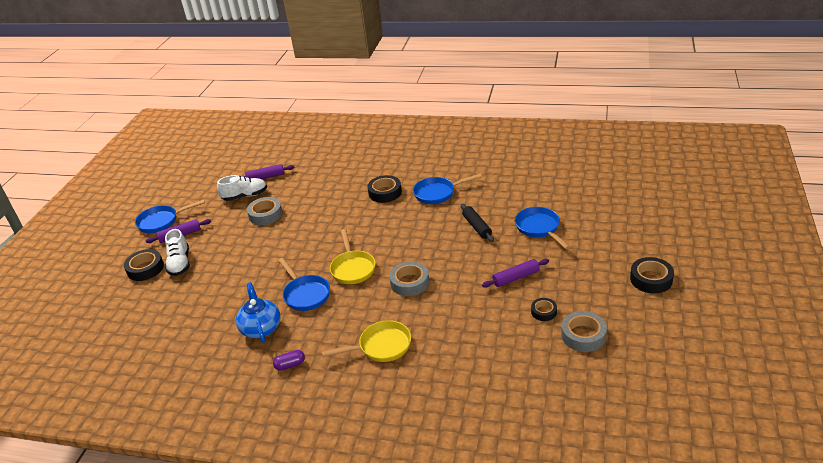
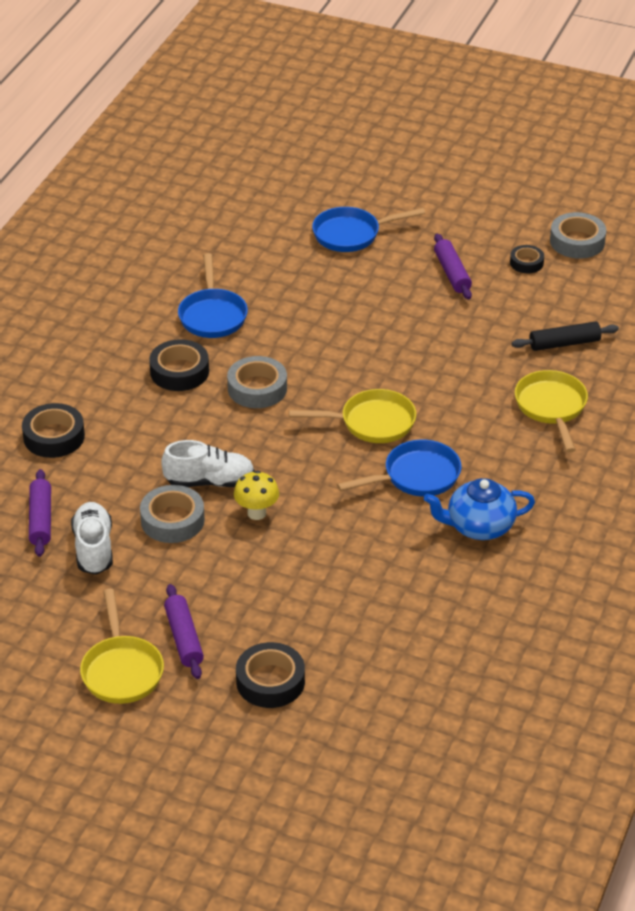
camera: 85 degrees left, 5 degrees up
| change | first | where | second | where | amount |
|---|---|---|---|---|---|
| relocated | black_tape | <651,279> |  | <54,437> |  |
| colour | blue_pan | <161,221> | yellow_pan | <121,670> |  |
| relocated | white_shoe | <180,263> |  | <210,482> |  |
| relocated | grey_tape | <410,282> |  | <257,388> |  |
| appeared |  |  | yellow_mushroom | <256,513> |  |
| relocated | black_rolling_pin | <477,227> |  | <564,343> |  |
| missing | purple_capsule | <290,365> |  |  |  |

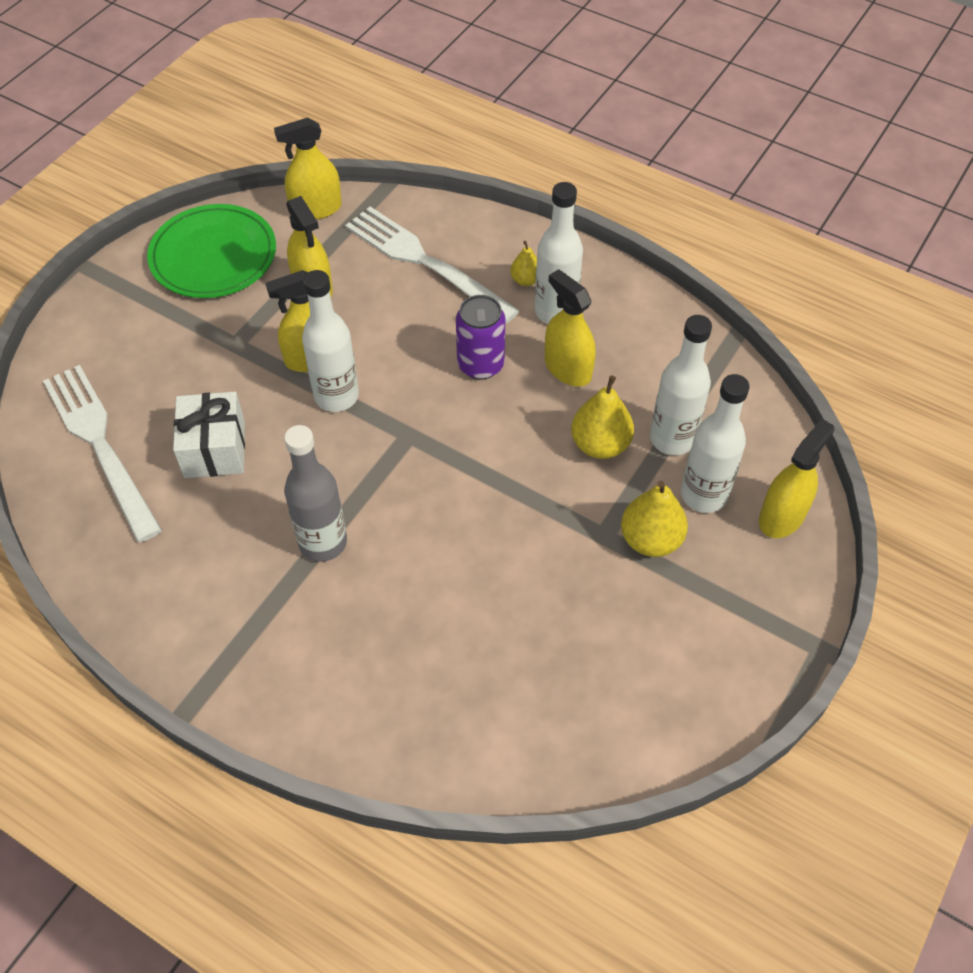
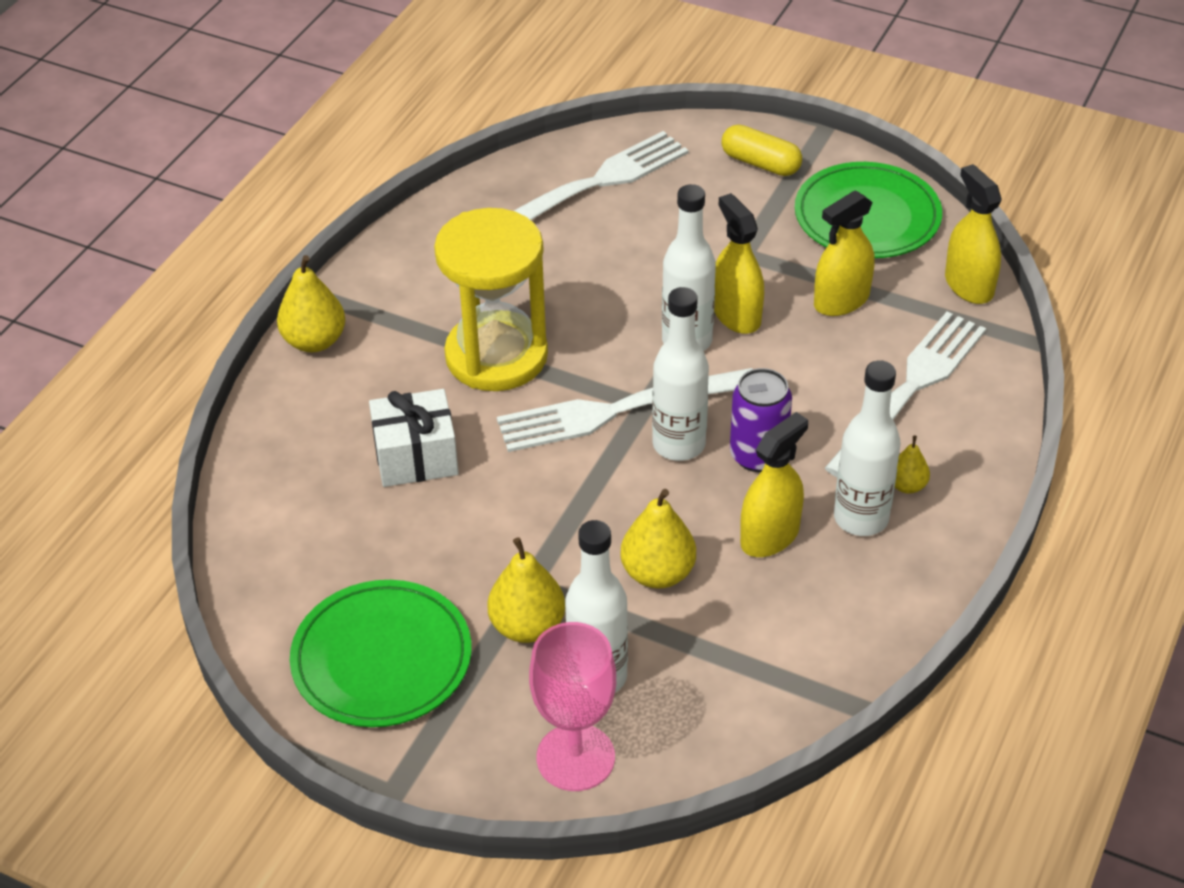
camera: 85 degrees right, 10 degrees down
| change | first | where | second | where | amount |
|---|---|---|---|---|---|
| appeared |  |  | yellow_pear | <314,341> |  |
| appeared |  |  | green_plate | <382,658> |  |
| relocated | white_gift | <215,449> |  | <416,457> |  |
| exchanged | grey_bottle | <323,542> | yellow_hourglass | <496,356> |  |
| appeared |  |  | white_fork | <616,411> |  |
| exchanged | yellow_spray_bottle | <782,516> | pink_goblet | <575,757> |  |
| relocated | white_bottle | <672,439> |  | <679,444> |  |
| appeared |  |  | yellow_capsule | <760,163> |  |

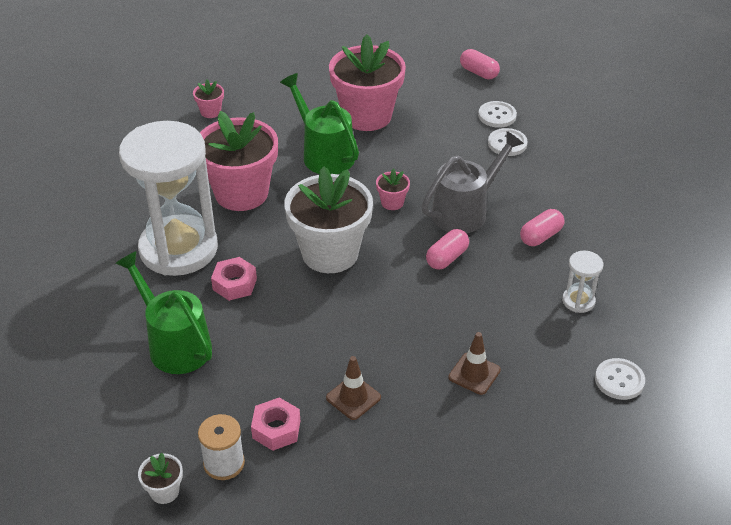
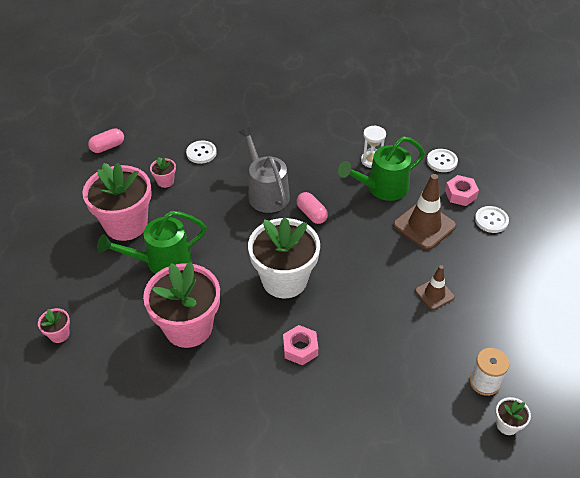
camera: 75 degrees left, 5 degrees up
| change | first | where | second | where | amount |
|---|---|---|---|---|---|
| relocated | pink_flower_pot | <392,202> |  | <165,181> |  |
| relocated | green_watering_can | <174,343> |  | <382,188> |  |
| size | brown_traffic_cone | <474,374> |  | <424,225> | x1.71 |
| relocated | pink_nut | <276,429> |  | <460,194> |  |
| relocated | white_button | <497,116> |  | <491,220> |  |
| missing | white_hourglass | <178,249> |  |  |  |
| missing | pink_capsule | <541,236> |  |  |  |

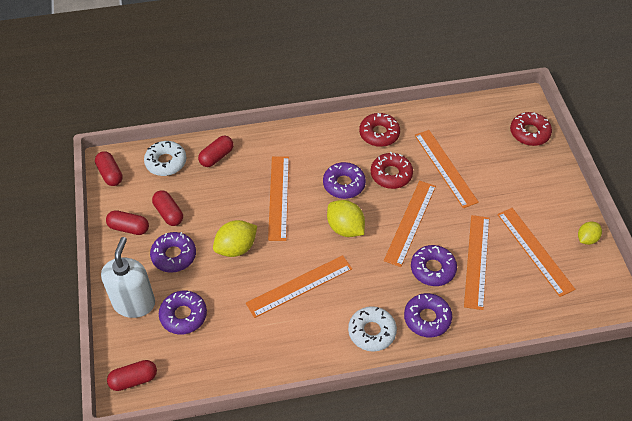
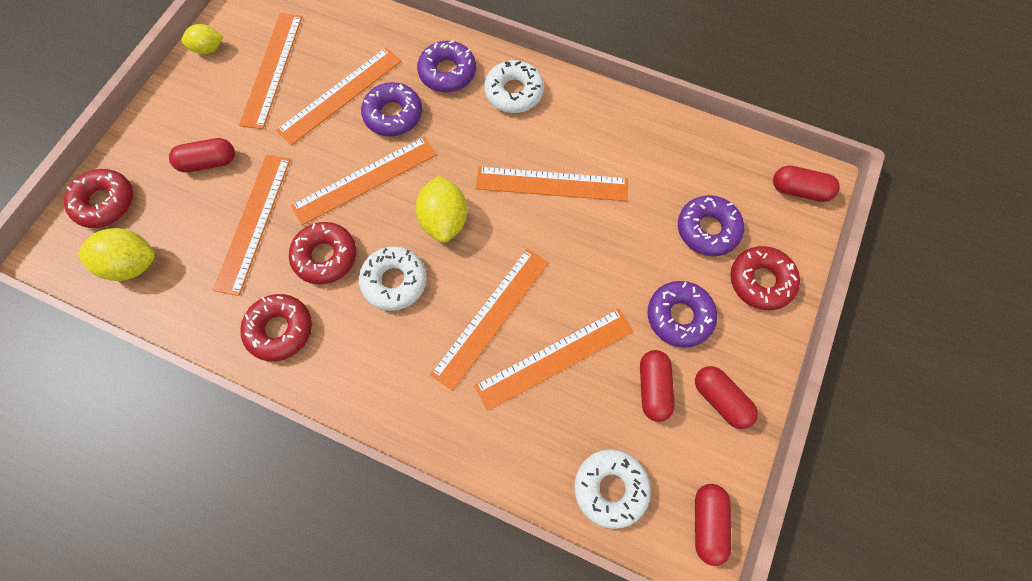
camera: 145 degrees left, 15 degrees up
| change | first | where | second | where | amount |
|---|---|---|---|---|---|
| relocated | yellow_lemon | <236,248> |  | <131,264> |  |
| relocated | red_capsule | <216,157> |  | <208,162> |  |
| colour | purple_donut | <344,184> | white_donut | <394,281> |  |
| appeared |  |  | orange_ruler | <555,358> |  |
| exchanged | white_soap_dispenser | <134,303> | red_donut | <761,281> |  |

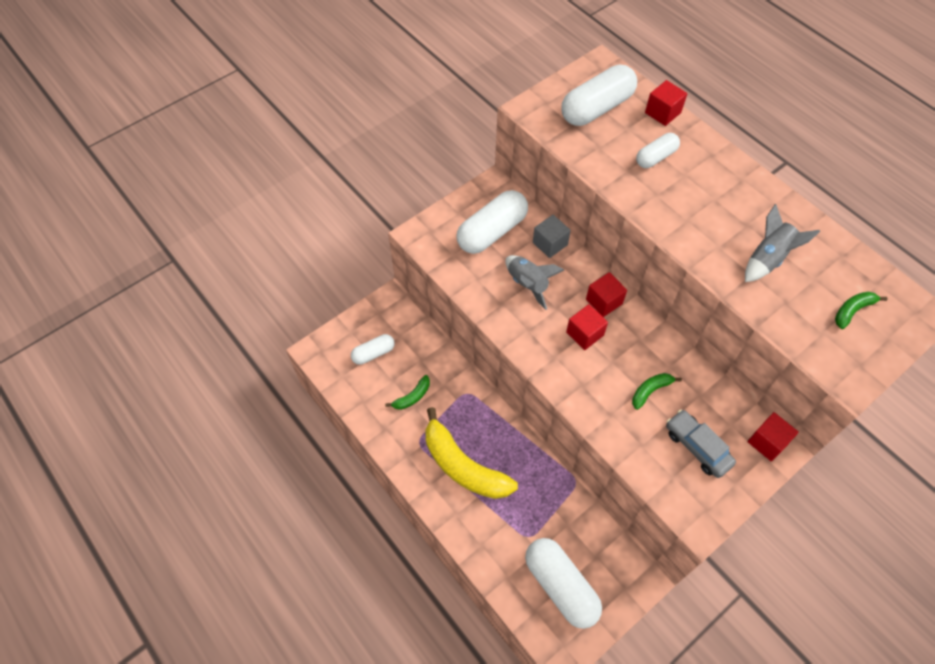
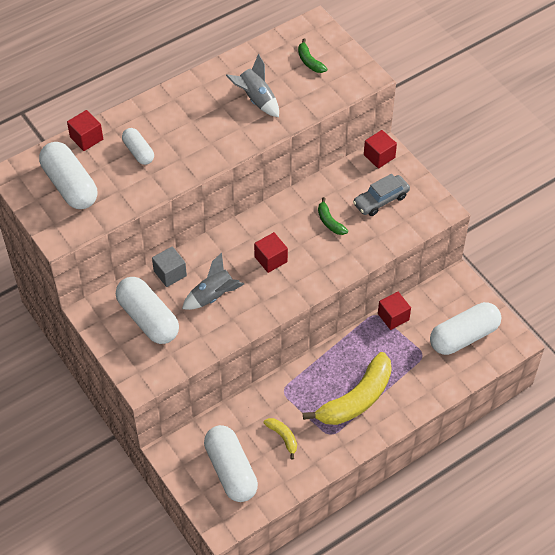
camera: 85 degrees left, 5 degrees down
| change | first | where | second | where | amount |
|---|---|---|---|---|---|
| size | white_capsule | <373,353> |  | <231,470> | x1.79 |
| colour | green_banana | <412,397> | yellow_banana | <283,437> |  |
| relocated | red_cube | <604,301> |  | <393,317> |  |

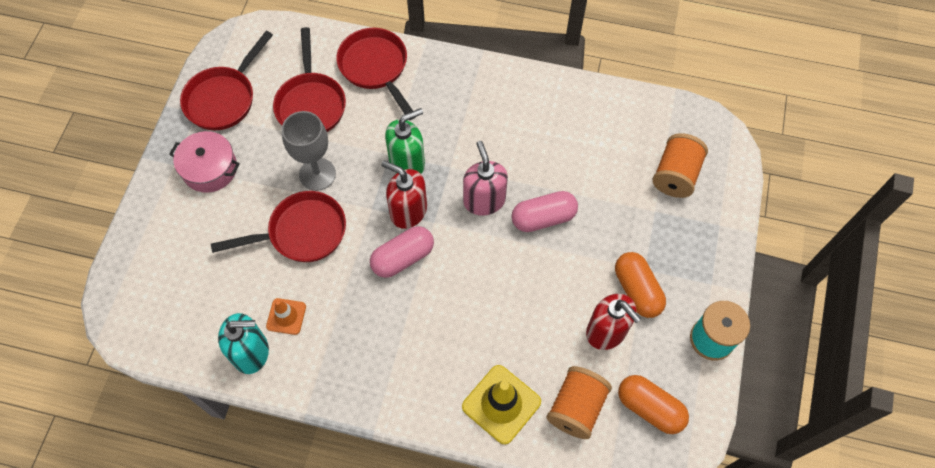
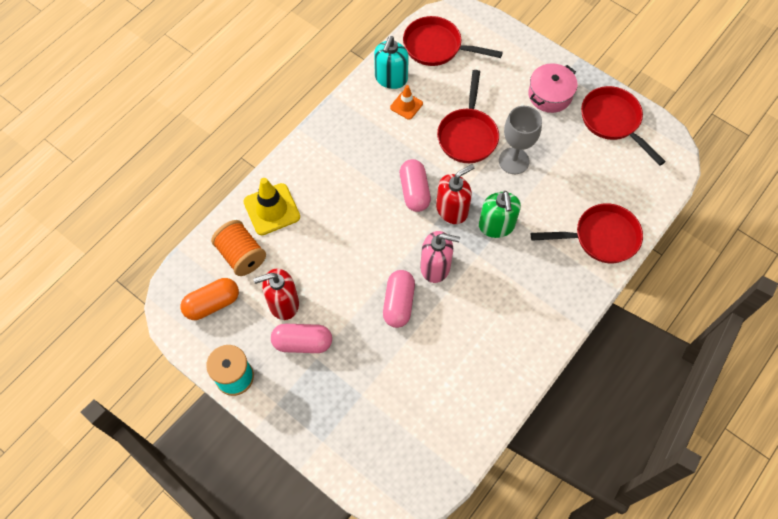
camera: 115 degrees right, 0 degrees up
| change | first | where | second | where | amount |
|---|---|---|---|---|---|
| colour | orange_capsule | <637,290> | pink_capsule | <302,342> |  |
| relocated | red_pan | <311,103> |  | <437,47> |  |
| missing | orange_spool | <675,175> |  |  |  |

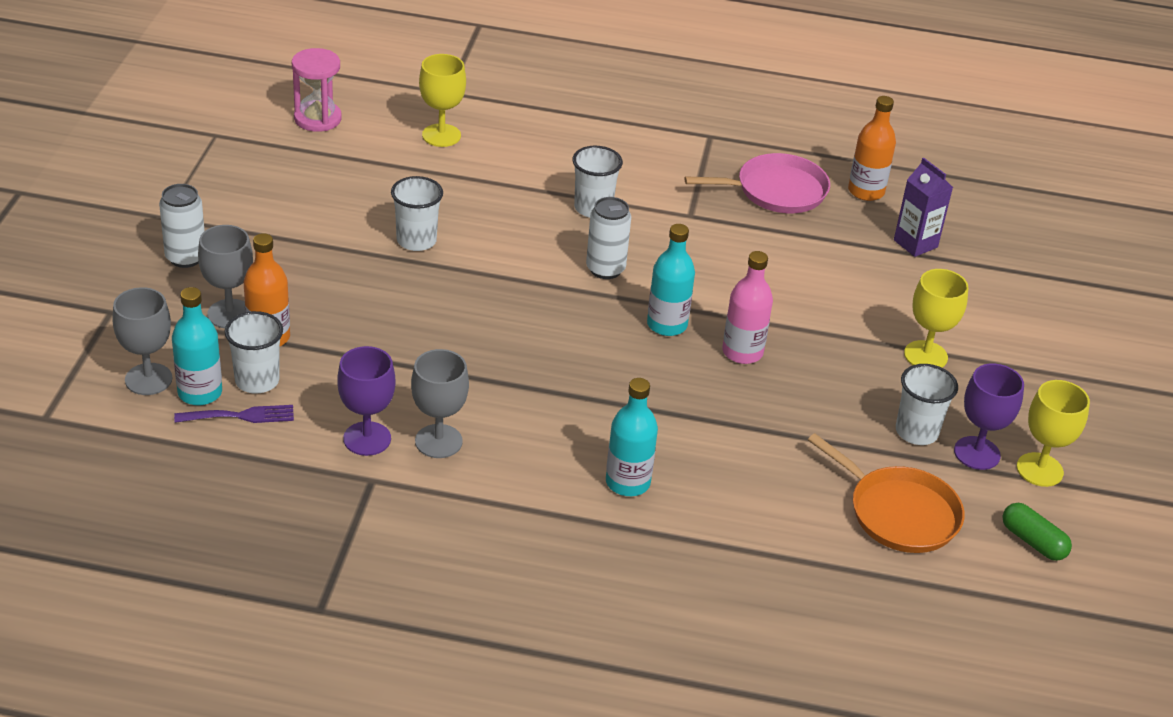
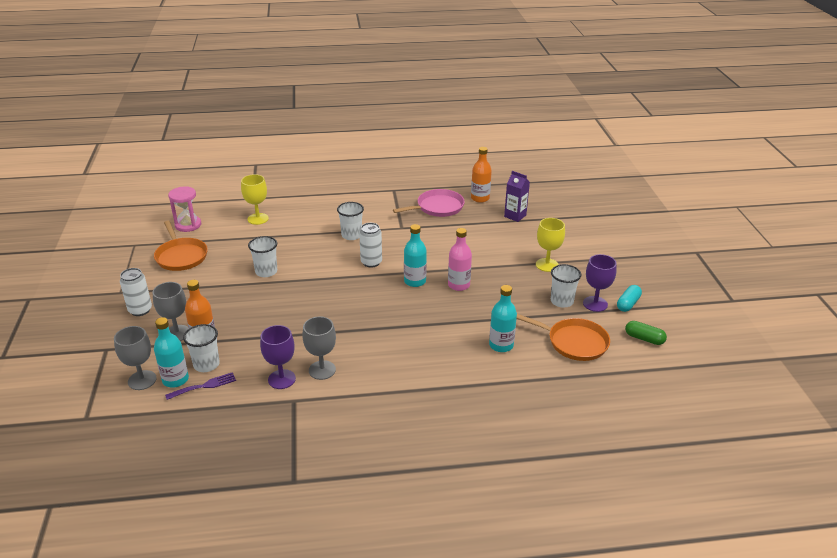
camera: 15 degrees left, 5 degrees down
| change | first | where | second | where | amount |
|---|---|---|---|---|---|
| appeared |  |  | orange_pan | <181,256> |  |
| relocated | turquoise_bottle | <627,482> |  | <501,345> |  |
| exchanged | yellow_goblet | <1039,470> | turquoise_capsule | <628,304> |  |

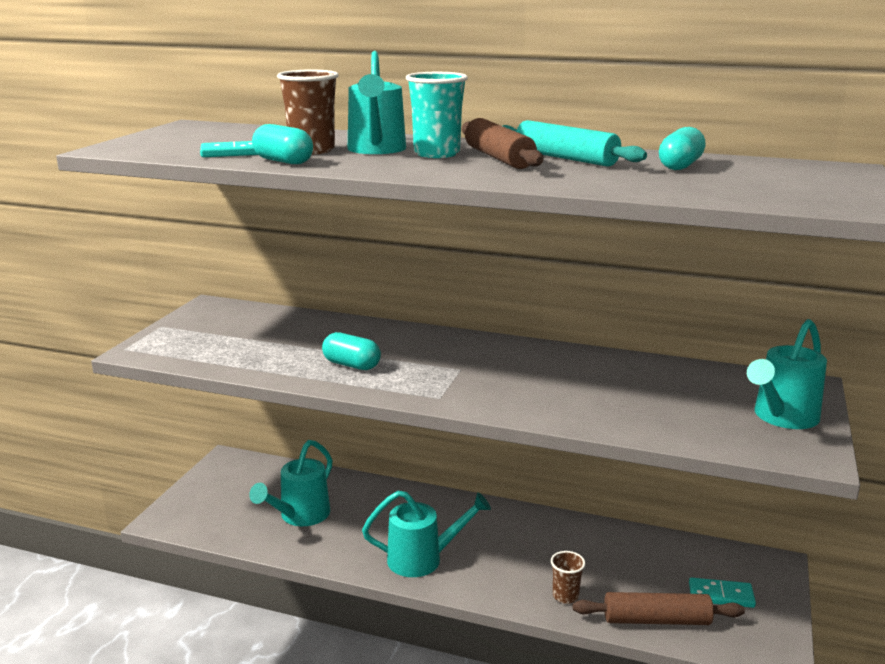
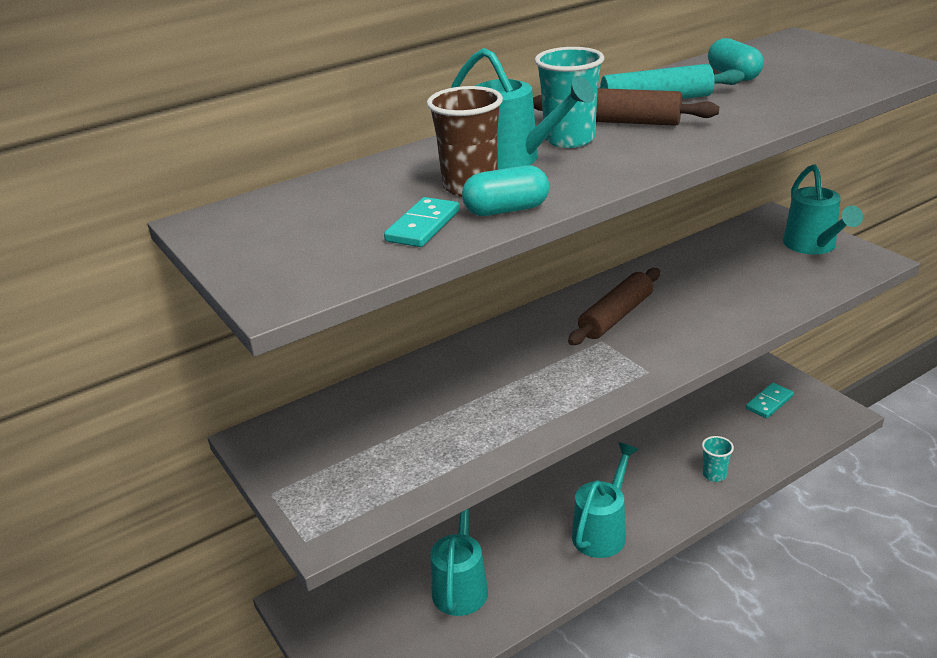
camera: 50 degrees left, 10 degrees up
| change | first | where | second | where | amount |
|---|---|---|---|---|---|
| spun | turquoise_watering_can | <300,516> |  | <461,585> | 150 degrees counterclockwise |
| relocated | brown_rolling_pin | <656,620> |  | <616,316> |  |
| colour | brown_cup | <565,596> | turquoise_cup | <714,475> |  |
| missing | turquoise_capsule | <351,365> |  |  |  |

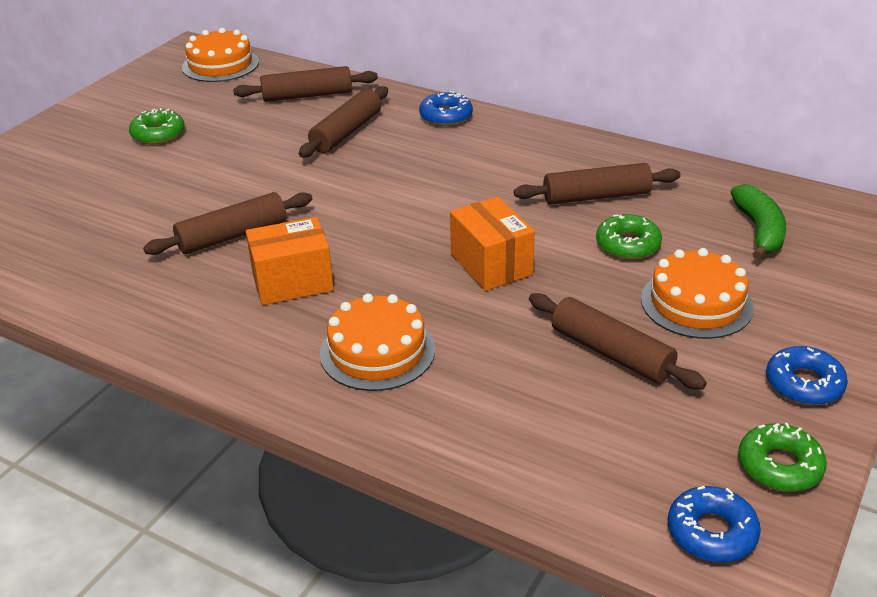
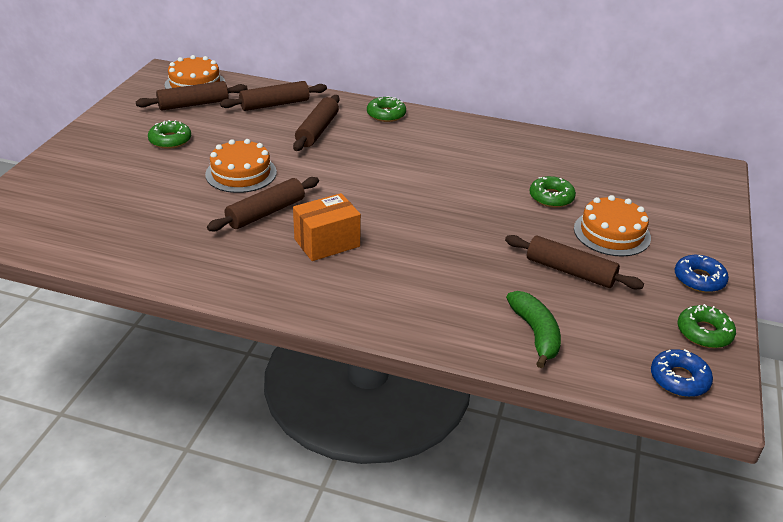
camera: 15 degrees left, 0 degrees up
| change | first | where | second | where | amount |
|---|---|---|---|---|---|
| relocated | brown_rolling_pin | <596,196> |  | <193,104> |  |
| relocated | orange_cake | <377,351> |  | <241,173> |  |
| colour | blue_donut | <446,116> | green_donut | <386,114> |  |
| relocated | green_banana | <759,231> |  | <535,334> |  |
| missing | orange_box | <491,264> |  |  |  |

